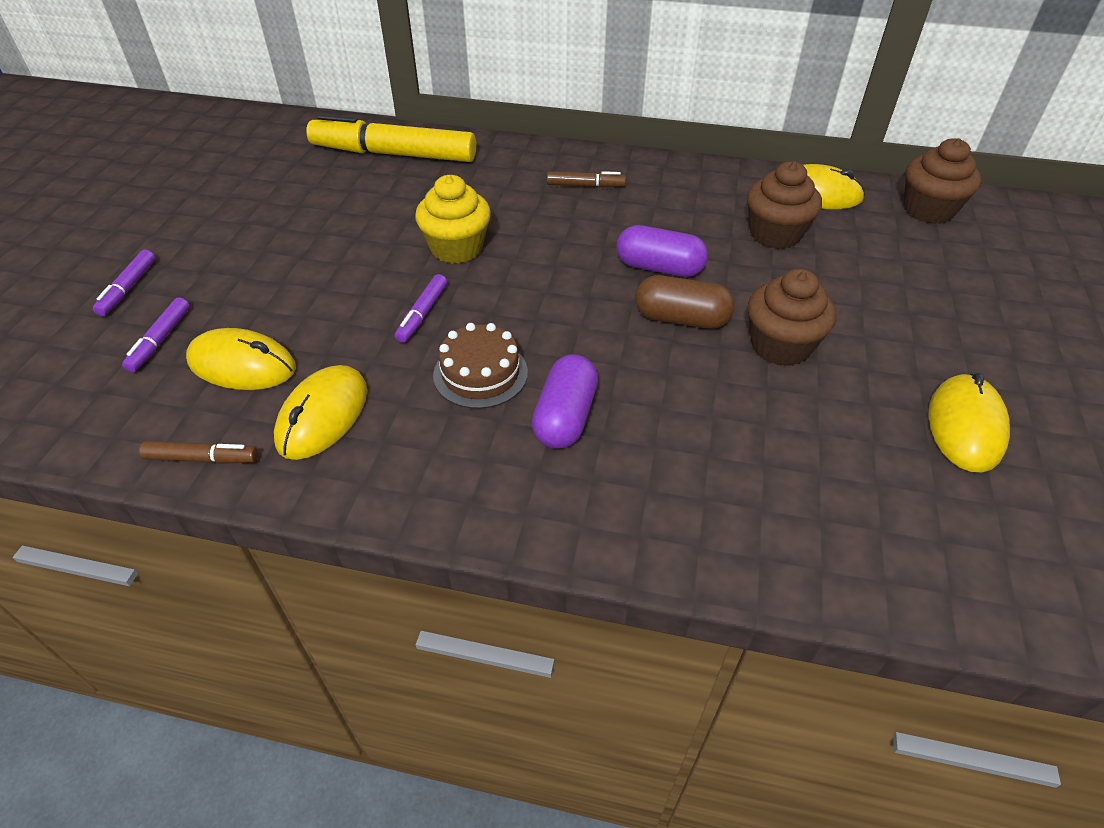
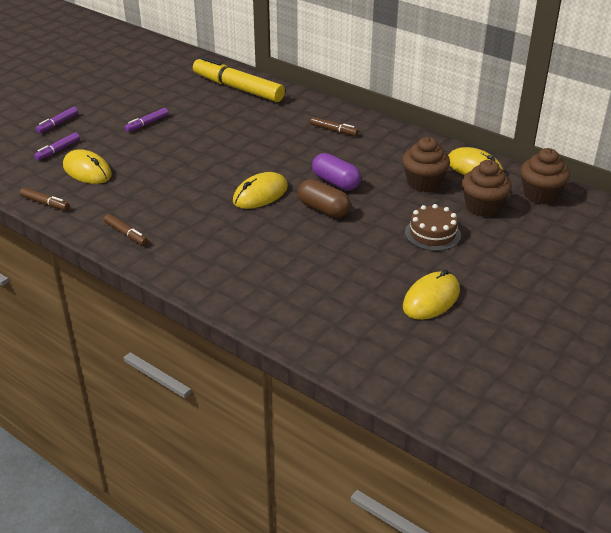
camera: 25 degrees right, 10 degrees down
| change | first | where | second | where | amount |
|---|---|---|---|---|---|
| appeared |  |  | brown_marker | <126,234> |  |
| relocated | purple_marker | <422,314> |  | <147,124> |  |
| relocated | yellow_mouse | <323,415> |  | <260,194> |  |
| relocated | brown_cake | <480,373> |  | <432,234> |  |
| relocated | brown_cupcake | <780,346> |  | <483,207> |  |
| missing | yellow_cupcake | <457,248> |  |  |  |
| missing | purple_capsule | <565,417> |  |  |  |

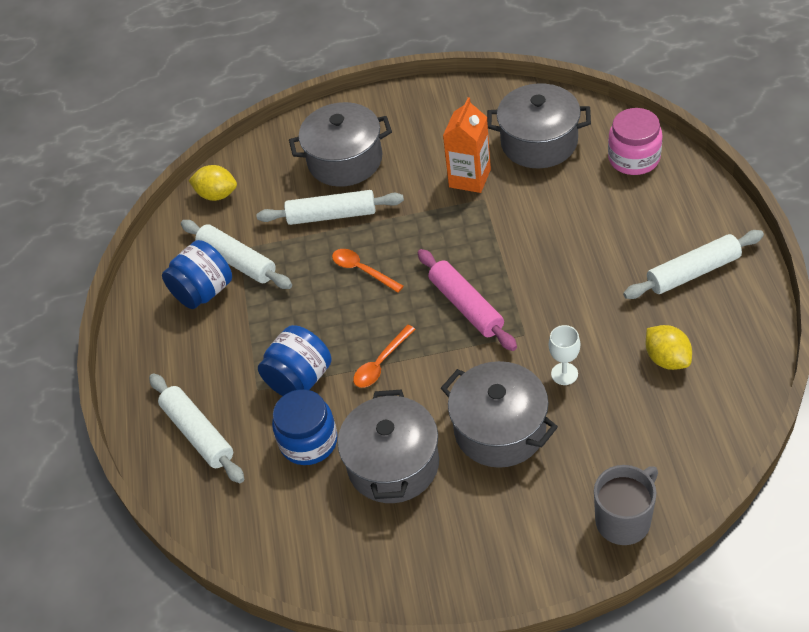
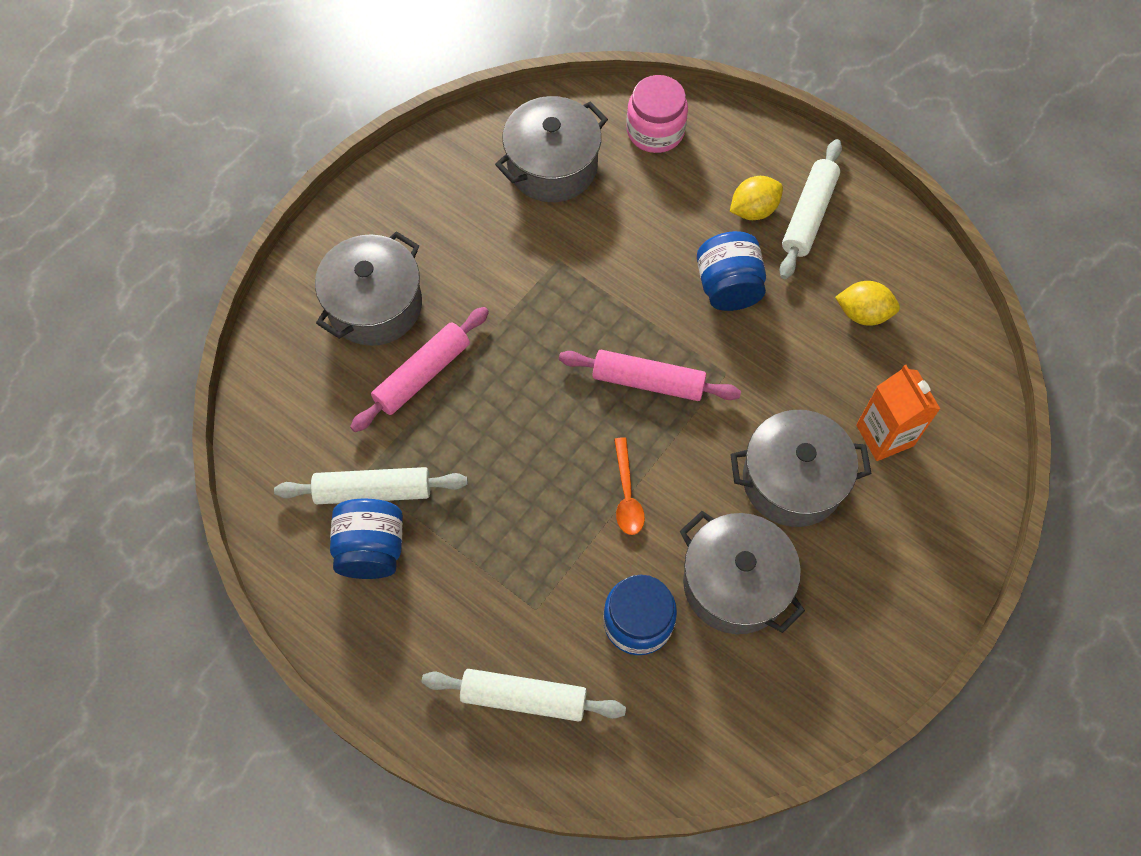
camera: 50 degrees left, 15 degrees up
| change | first | where | second | where | amount |
|---|---|---|---|---|---|
| colour | white_rolling_pin | <331,215> | pink_rolling_pin | <422,374> |  |
| relocated | blue_jar | <299,379> |  | <728,287> |  |
| relocated | yellow_lemon | <217,195> |  | <753,210> |  |
| relocated | orange_carton | <469,178> |  | <885,435> |  |
| missing | orange_spoon | <362,270> |  |  |  |
| missing | white_goblet | <564,374> |  |  |  |
| missing | grey_mug | <624,520> |  |  |  |

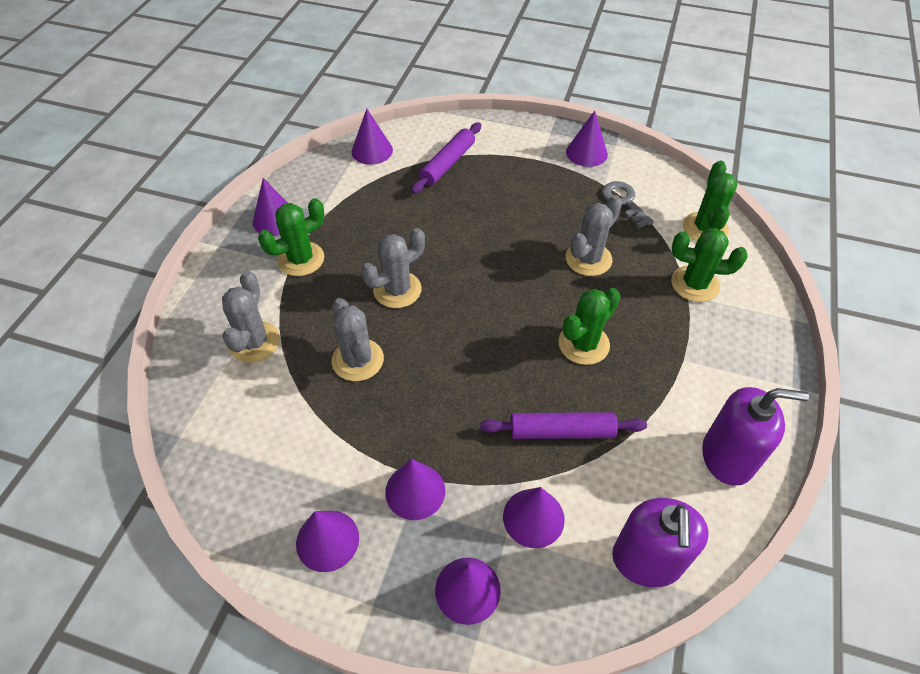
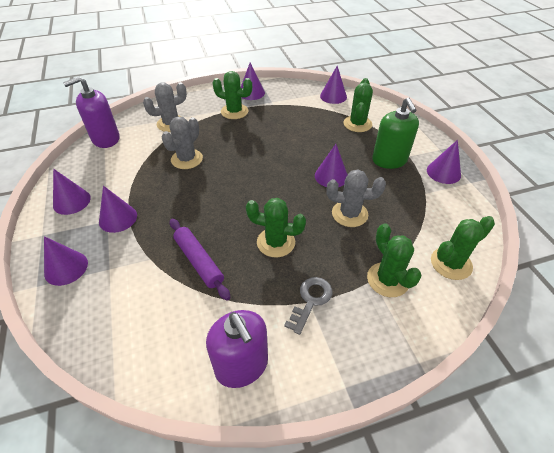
camera: 55 degrees right, 5 degrees down
| change | first | where | second | where | amount |
|---|---|---|---|---|---|
| relocated | purple_soap_dispenser | <647,560> |  | <106,139> |  |
| relocated | grey_key | <624,202> |  | <310,300> |  |
| relocated | purple_cone | <533,517> |  | <331,176> |  |
| exchanged | purple_rolling_pin | <447,164> | green_cactus | <357,124> |  |
| appeared |  |  | green_soap_dispenser | <389,160> |  |
| missing | grey_cactus | <397,290> |  |  |  |

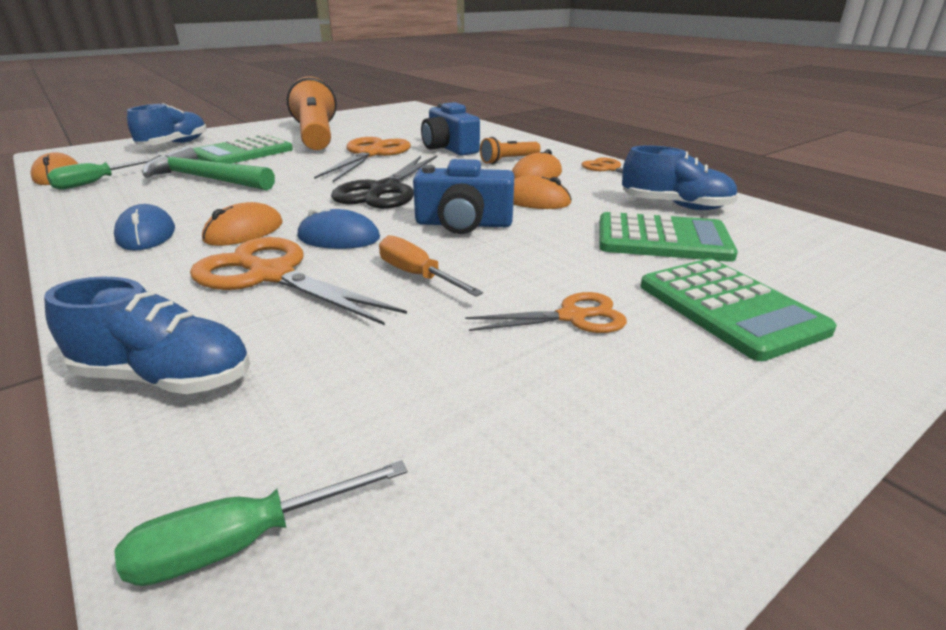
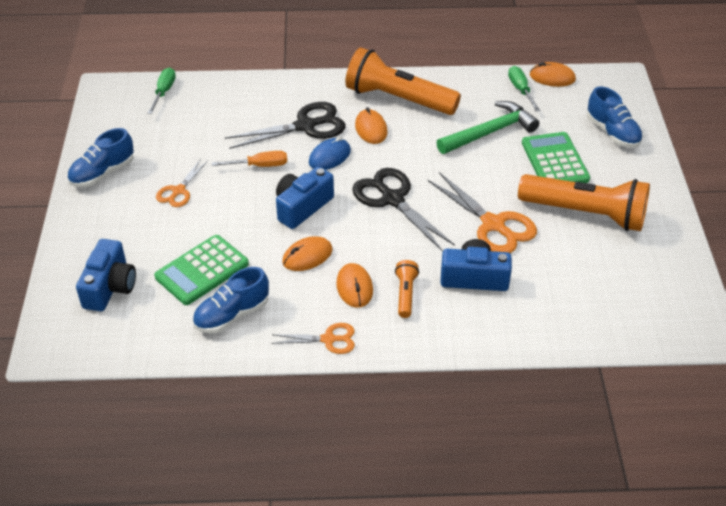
camera: 125 degrees right, 15 degrees up
| change | first | where | second | where | amount |
|---|---|---|---|---|---|
| relocated | blue_shoe | <166,377> |  | <102,173> |  |
| appeared |  |  | blue_camera | <110,287> |  |
| colour | orange_scissors | <271,275> | black_scissors | <305,126> |  |
| exchanged | blue_mouse | <146,234> | orange_flashlight | <398,99> |  |
| missing | green_calculator | <729,308> |  |  |  |

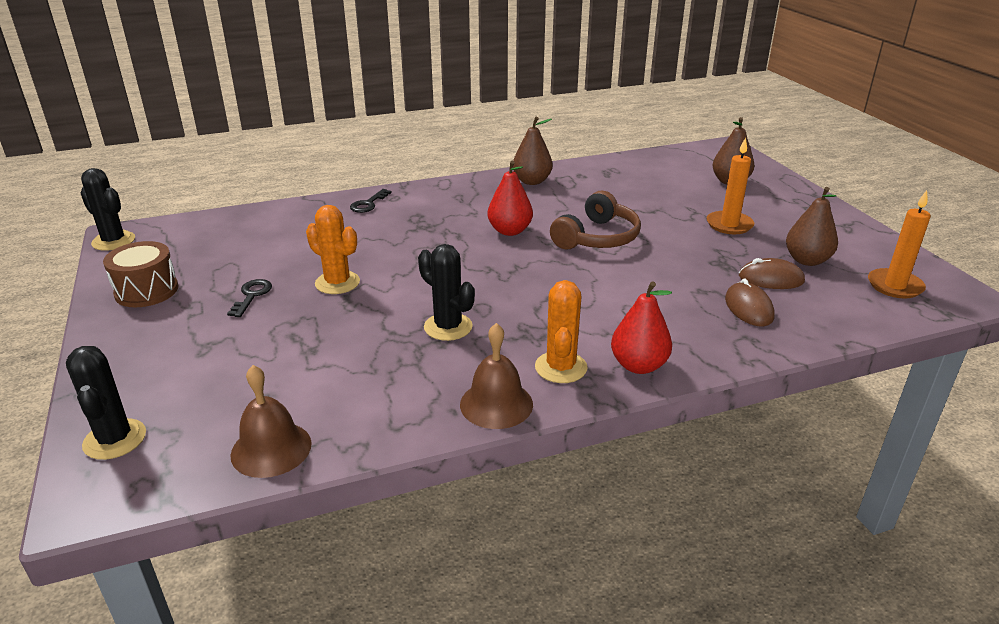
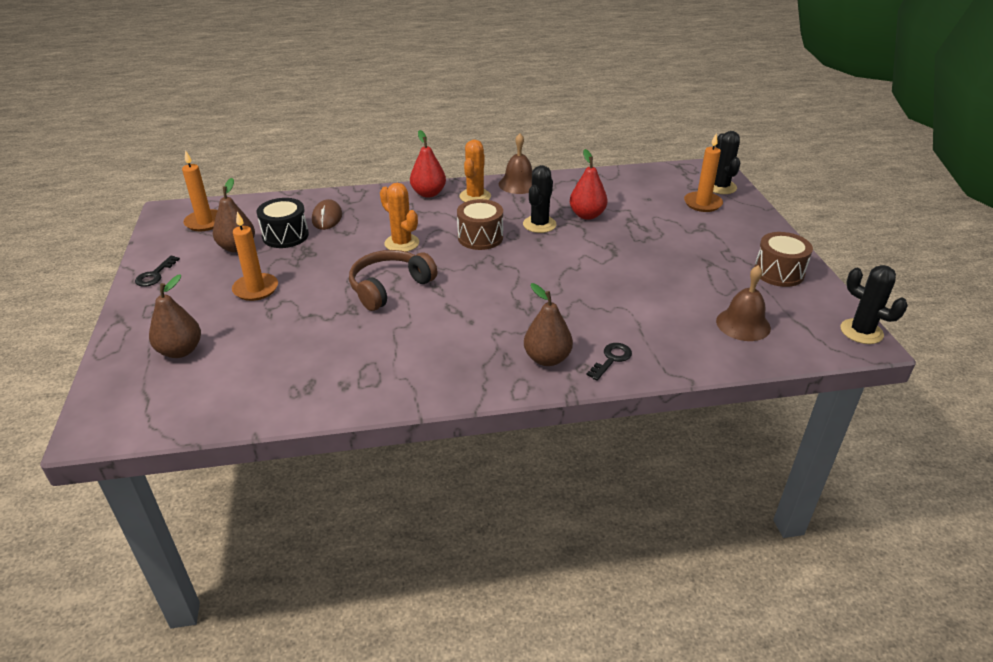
camera: 170 degrees left, 5 degrees up
| change | first | where | second | where | amount |
|---|---|---|---|---|---|
| relocated | black_key | <252,296> |  | <155,275> |  |
| exchanged | brown_mouse | <771,279> | black_drum | <285,236> |  |
| relocated | orange_cactus | <337,283> |  | <402,243> |  |
| appeared |  |  | brown_drum | <480,237> |  |
| spun | black_cactus | <448,327> |  | <539,224> | 60 degrees clockwise |
| relocated | brown_pear | <532,181> |  | <547,359> |  |
| relocated | red_pear | <510,231> |  | <587,215> |  |
| appeared |  |  | orange_candle | <702,203> |  |
| relocated | brown_bell | <271,449> |  | <743,324> |  |

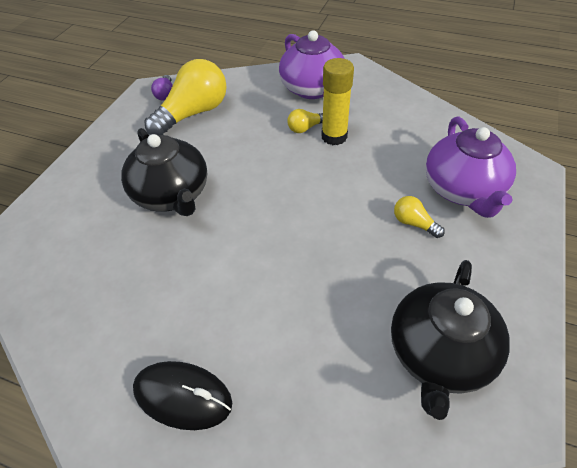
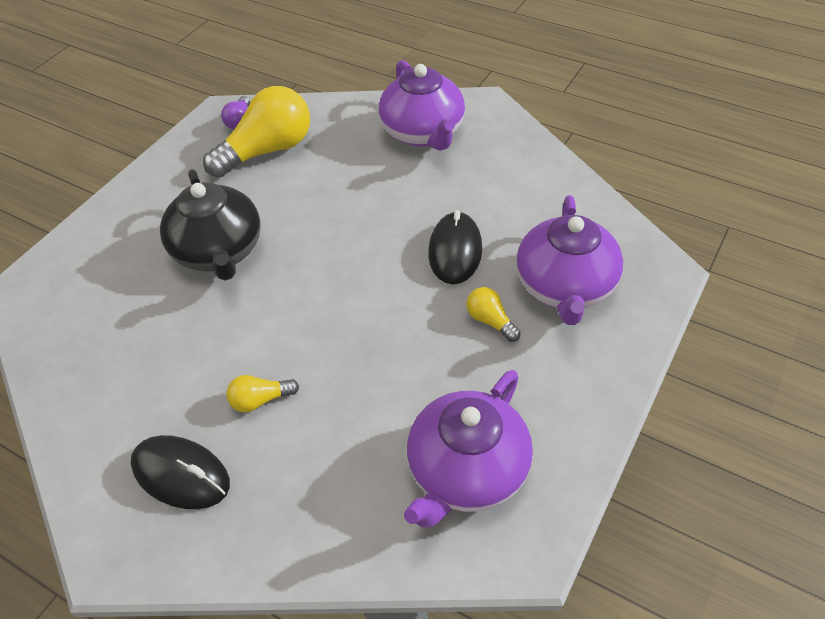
camera: 10 degrees right, 0 degrees up
| change | first | where | second | where | amount |
|---|---|---|---|---|---|
| relocated | yellow_light_bulb | <305,128> |  | <260,400> |  |
| colour | black_teapot | <439,354> | purple_teapot | <466,471> |  |
| appeared |  |  | black_mouse | <455,251> |  |
| missing | yellow_glue_stick | <334,137> |  |  |  |

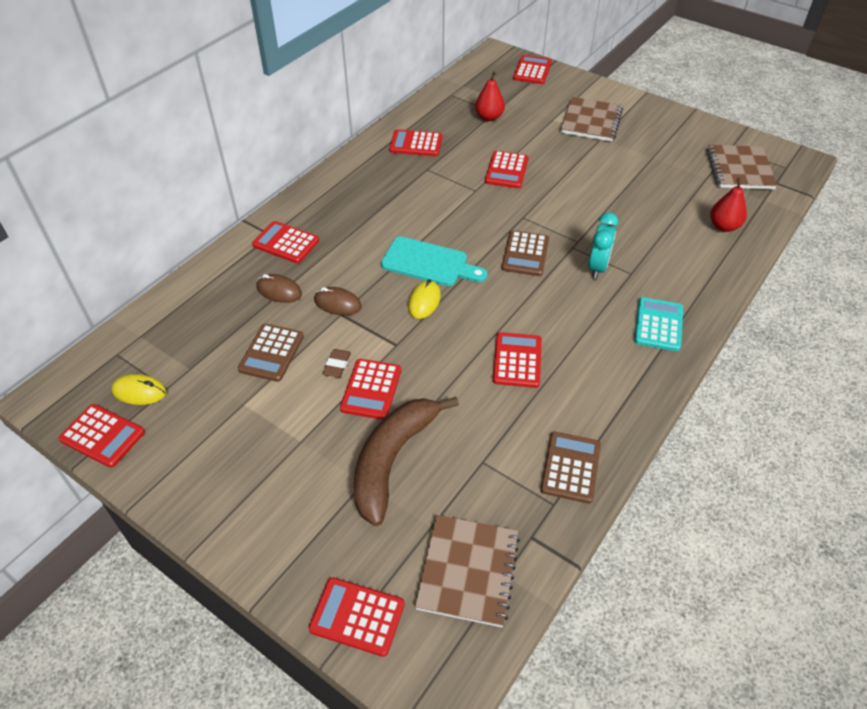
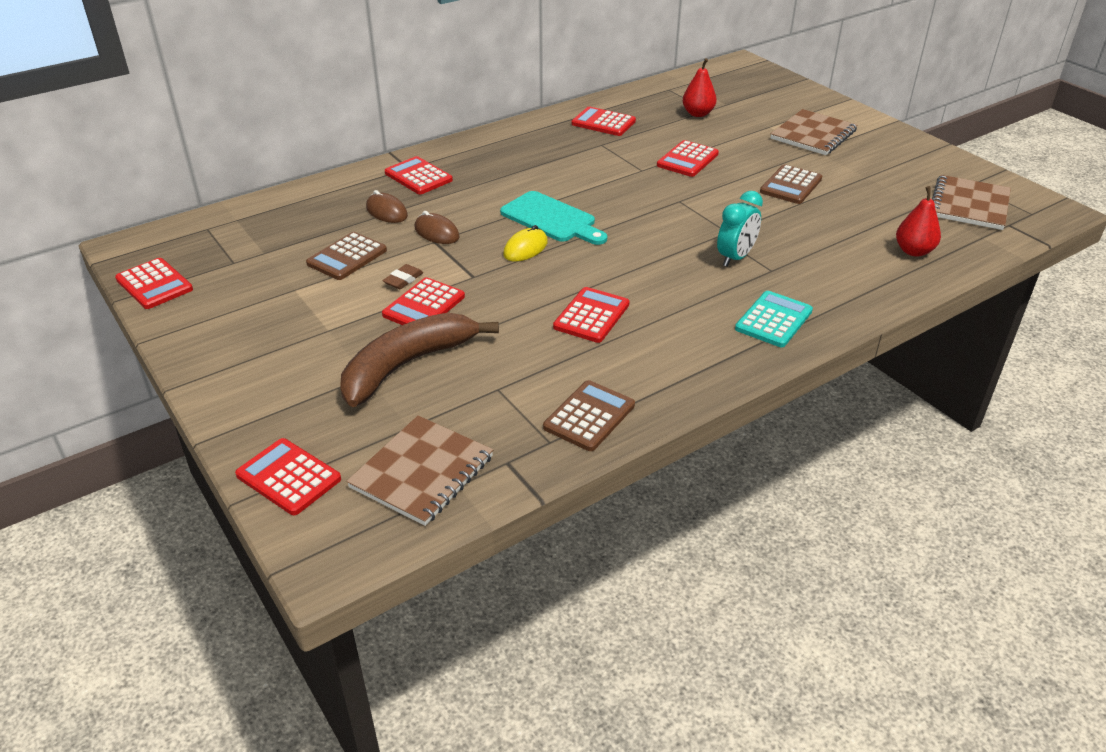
camera: 20 degrees right, 10 degrees down
| change | first | where | second | where | amount |
|---|---|---|---|---|---|
| relocated | brown_calculator | <525,254> |  | <790,185> |  |
| missing | yellow_mouse | <139,391> |  |  |  |
| missing | red_calculator | <532,70> |  |  |  |

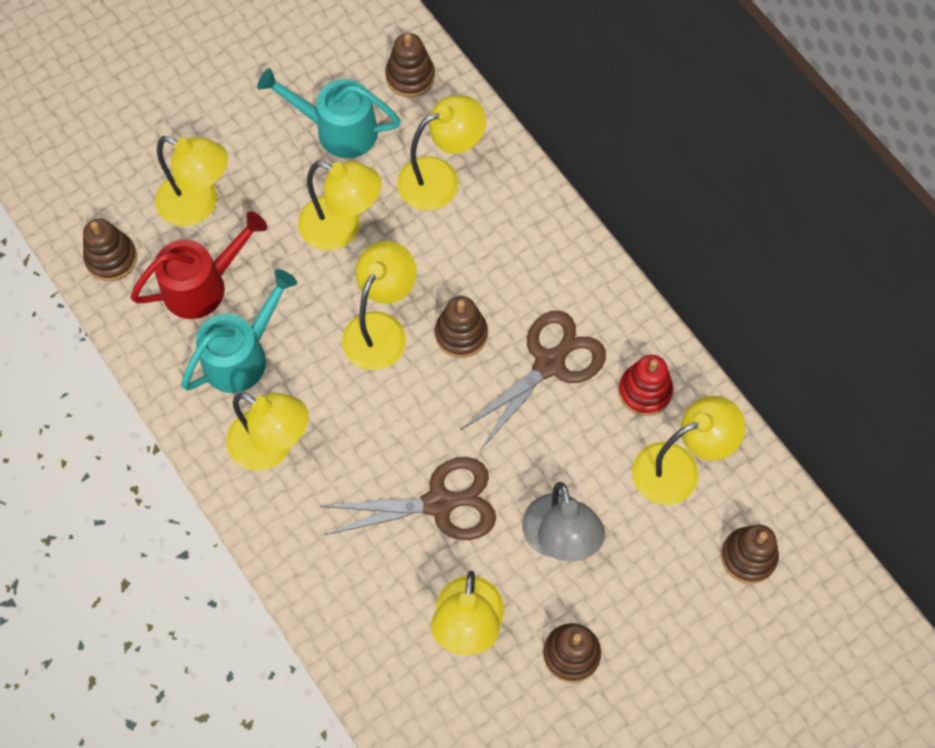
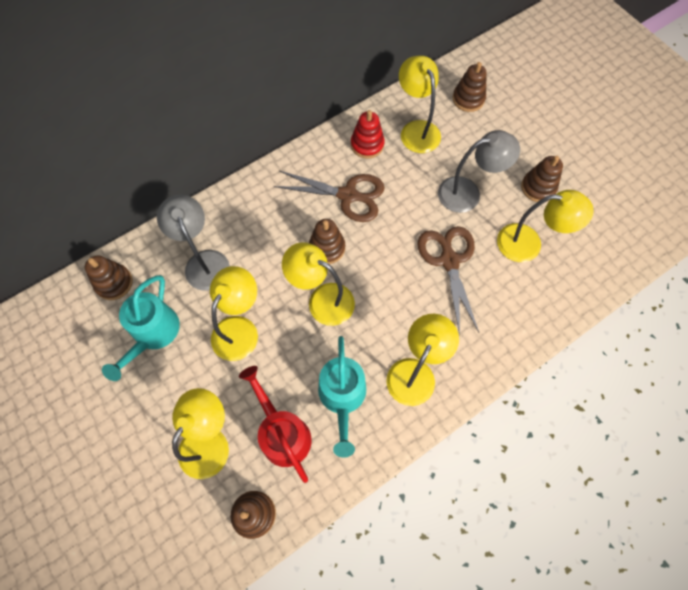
camera: 90 degrees left, 0 degrees up
| change | first | where | second | where | amount |
|---|---|---|---|---|---|
| colour | yellow_lamp | <440,178> | grey_lamp | <204,261> |  |
| spun | brown_scissors | <550,363> |  | <348,195> | 150 degrees clockwise |
| spun | turquoise_watering_can | <242,355> |  | <342,398> | 135 degrees counterclockwise |

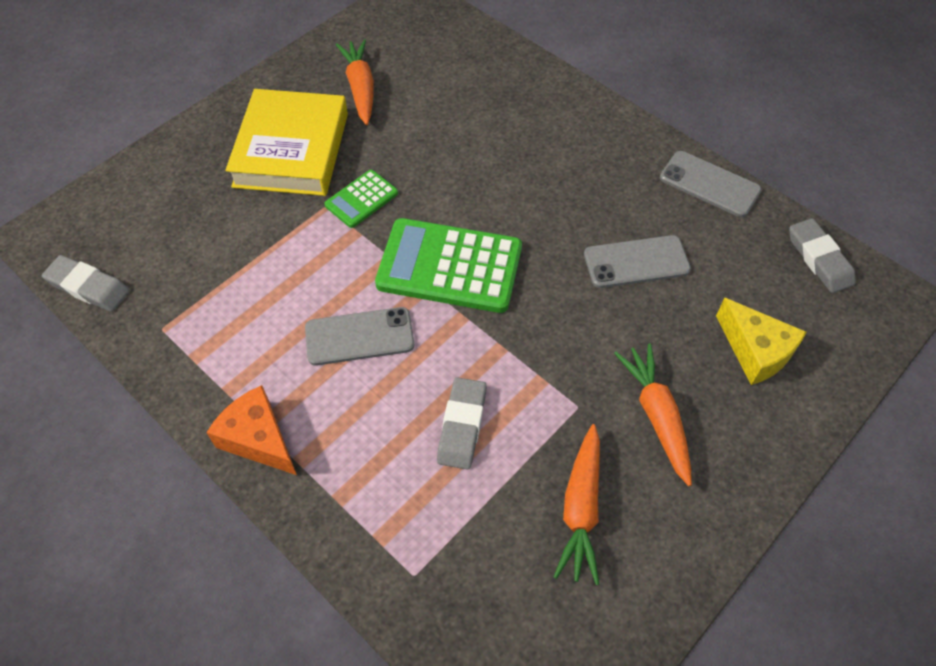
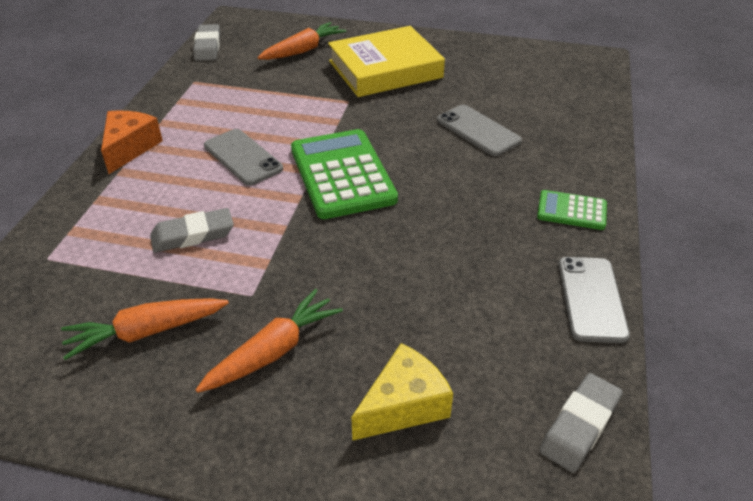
camera: 60 degrees right, 15 degrees down
| change | first | where | second | where | amount |
|---|---|---|---|---|---|
| relocated | orange_carrot | <360,88> |  | <303,50> |  |
| spun | yellow_cheese | <755,351> |  | <403,405> | 150 degrees counterclockwise |
| relocated | grey_phone | <636,262> |  | <478,131> |  |
| relocated | green_calculator | <361,199> |  | <571,211> |  |

